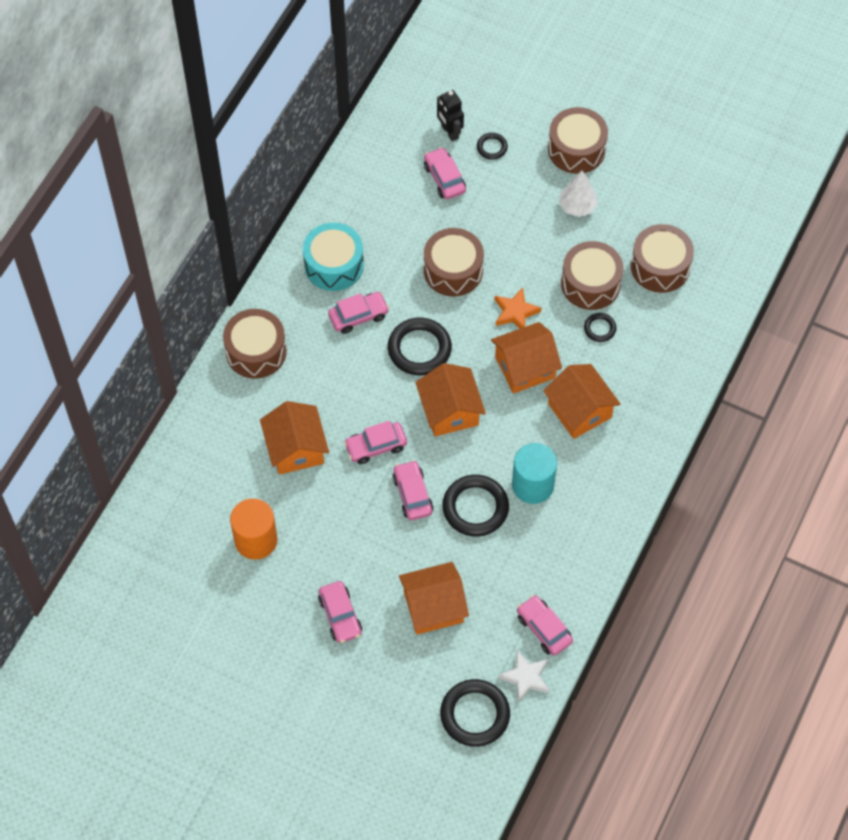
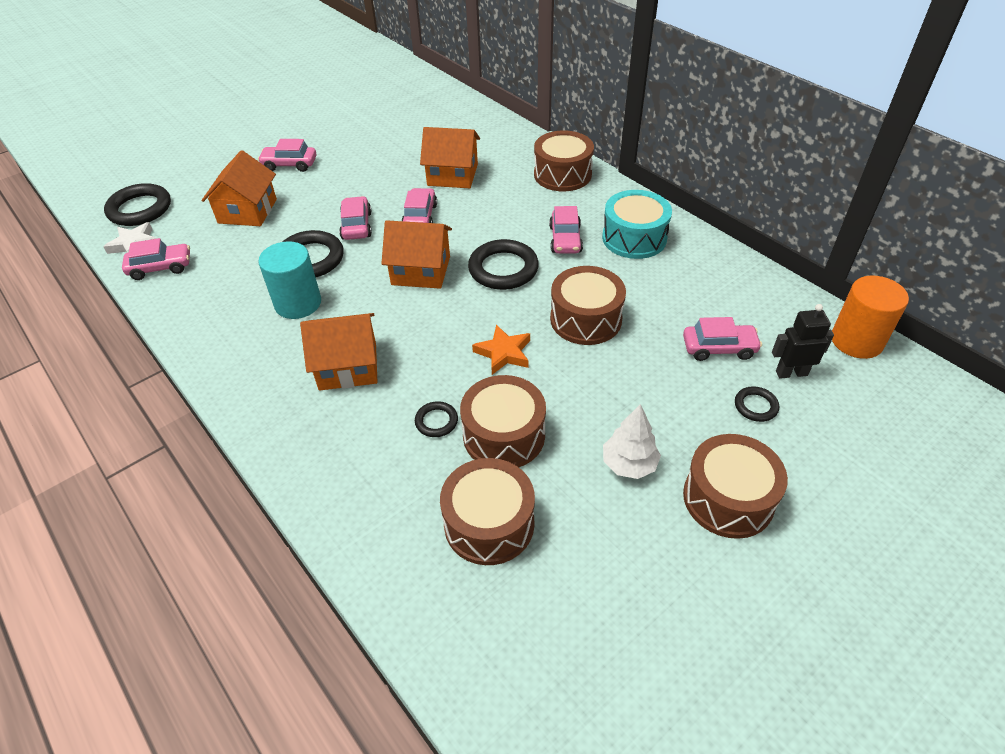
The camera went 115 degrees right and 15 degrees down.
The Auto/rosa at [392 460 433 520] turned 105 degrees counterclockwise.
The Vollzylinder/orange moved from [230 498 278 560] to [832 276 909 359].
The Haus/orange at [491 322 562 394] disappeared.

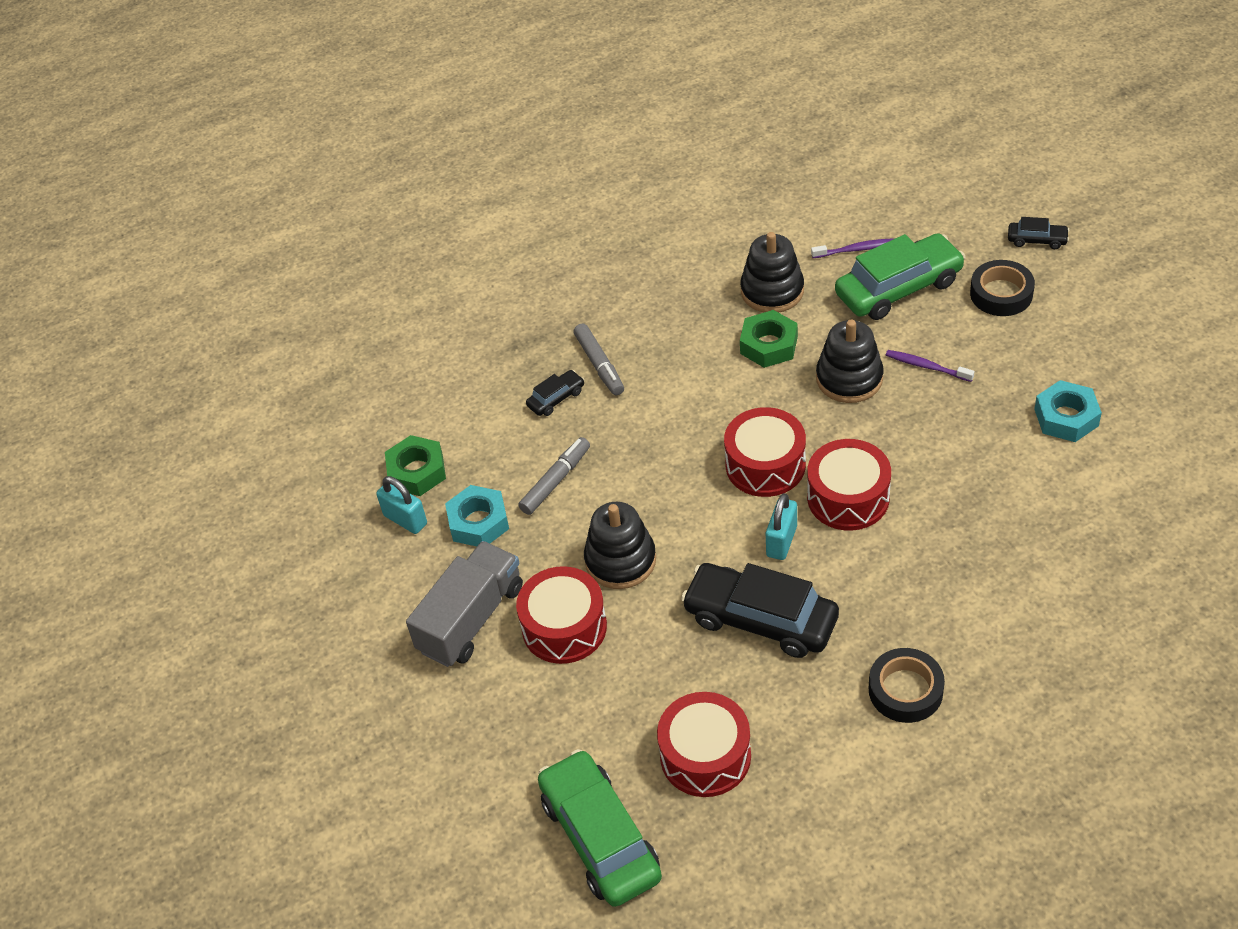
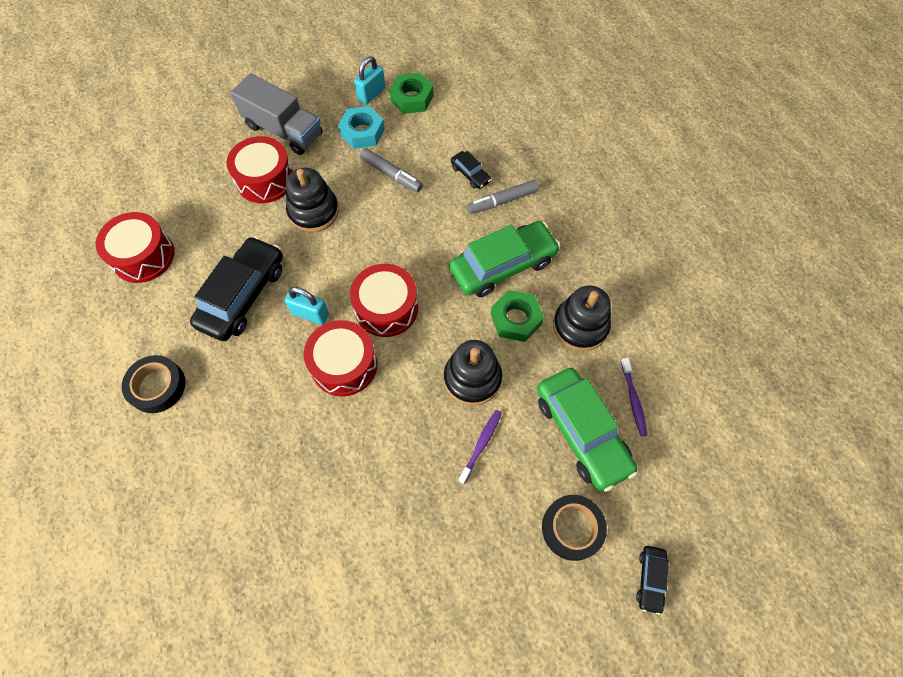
The camera went 85 degrees right and 15 degrees up.
The Auto/grün moved from [538 749 662 907] to [449 221 561 297].
The Sechskantmutter/türkis at [1034 380 1102 442] disappeared.

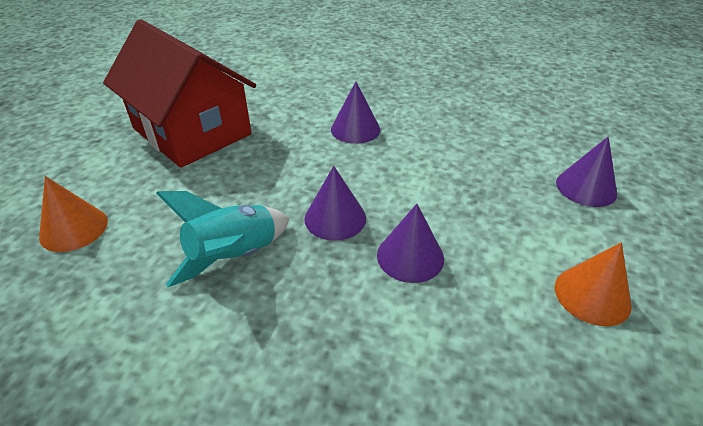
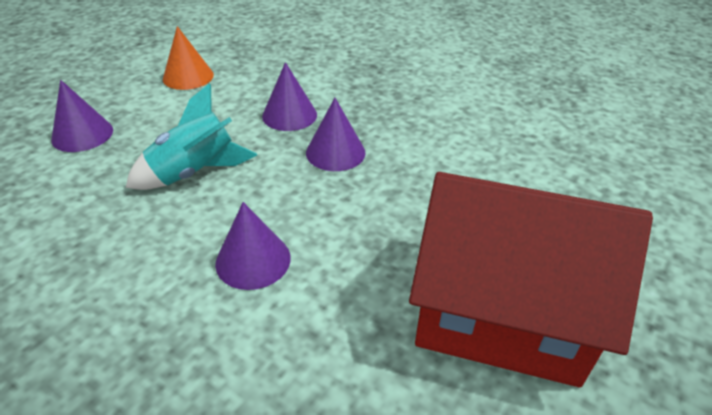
The camera went 165 degrees left and 0 degrees up.
The Rakete/türkis moved from [156 191 289 287] to [126 83 257 190].
The Haus/rot at [103 19 256 168] turned 45 degrees counterclockwise.
The Kegel/orange at [39 176 108 252] disappeared.

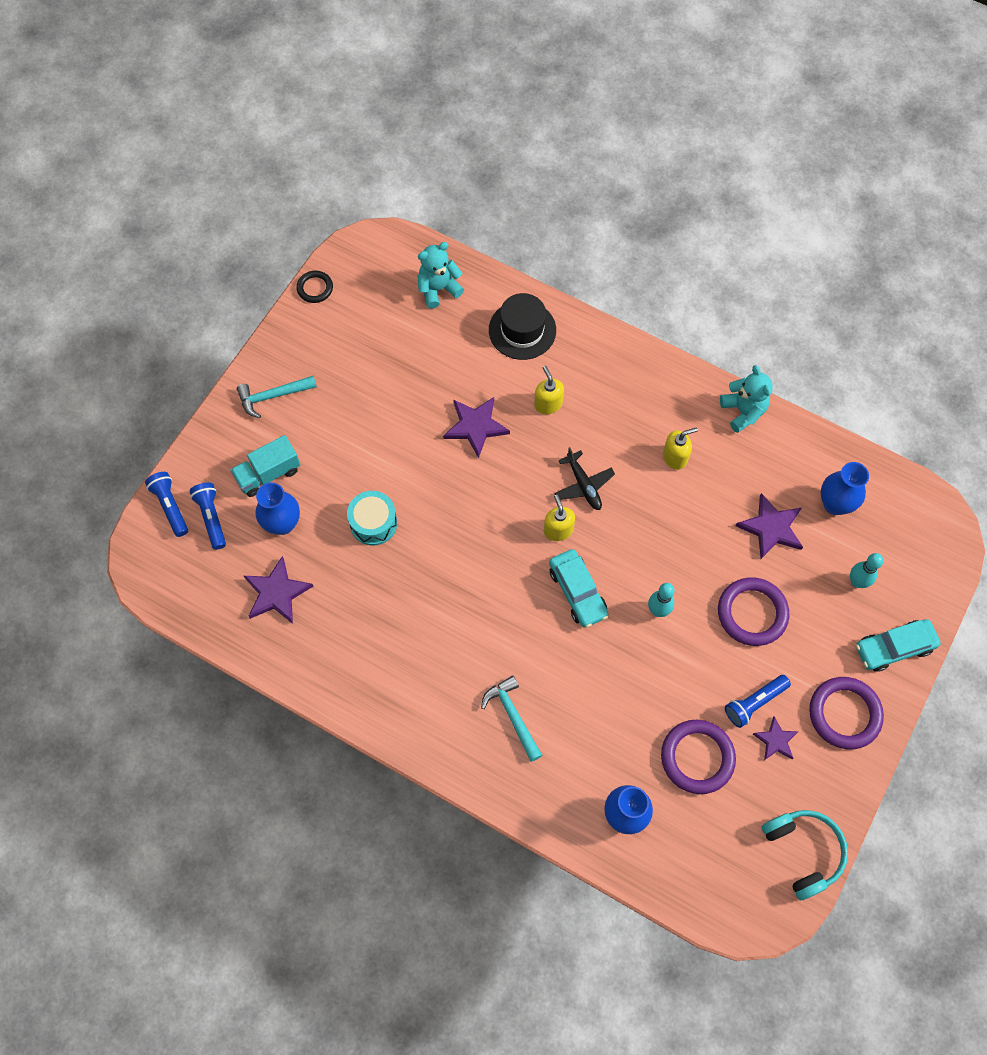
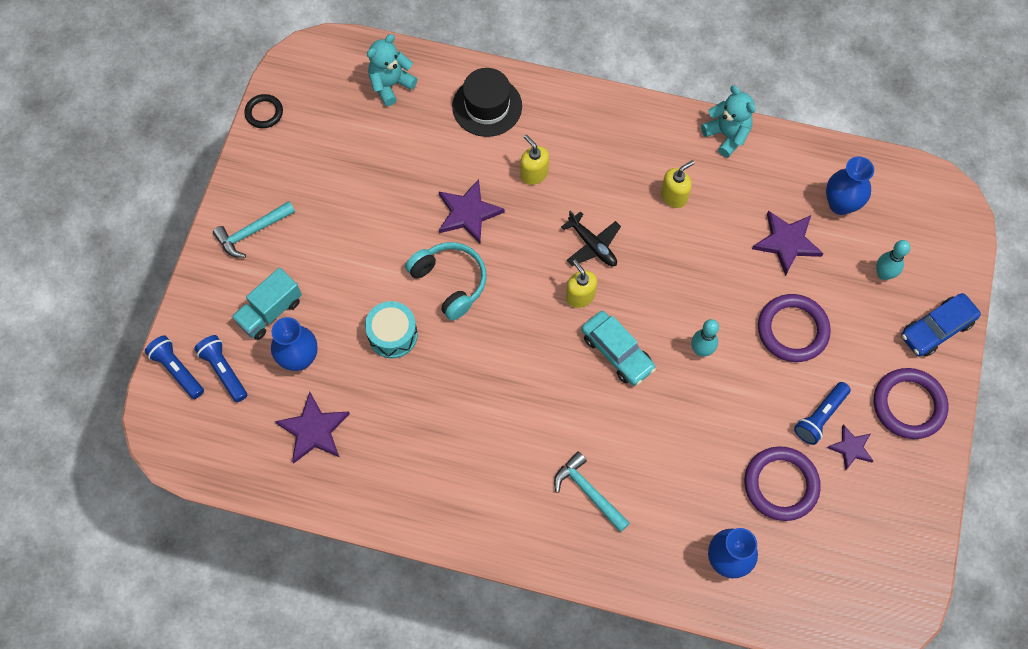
The camera went 15 degrees left and 0 degrees up.
The Kopfhörer/türkis moved from [762 810 848 900] to [405 242 486 321].
The Auto/türkis at [856 619 941 672] became the Auto/blau at [901 293 981 357].

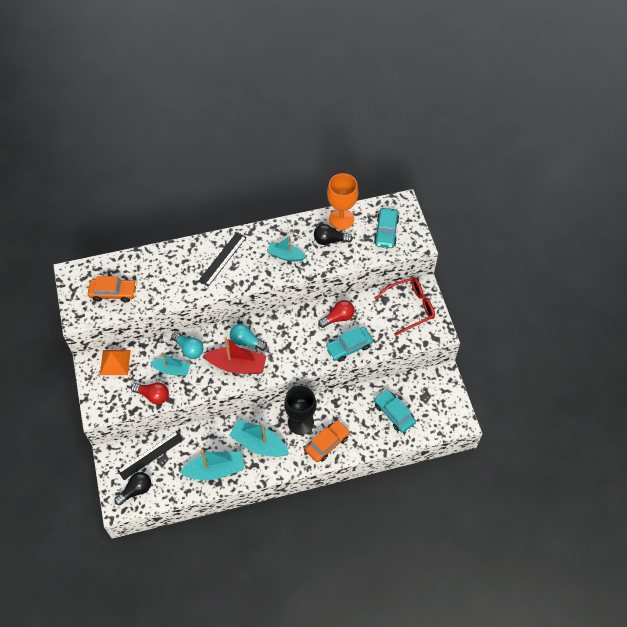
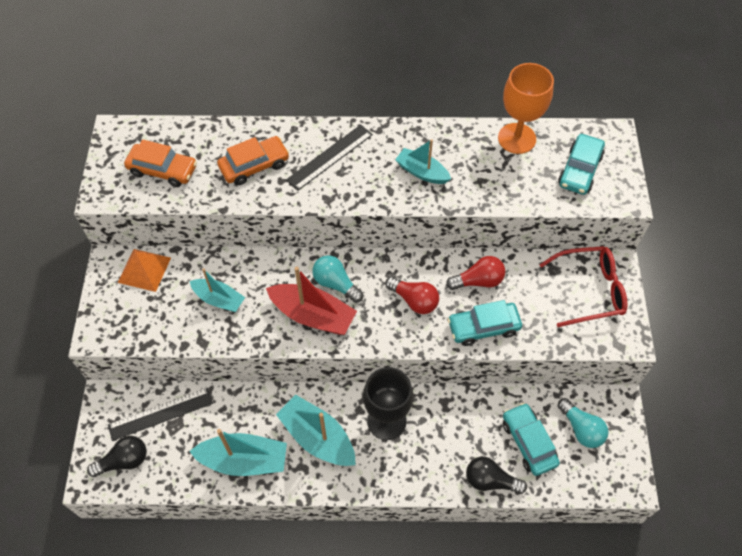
The camera went 15 degrees right and 0 degrees up.
The Auto/orange moved from [305 420 350 462] to [217 136 289 185].
The Glühbirne/rot moved from [131 383 169 405] to [385 277 439 314].
The Glühbirne/schwarz moved from [314 224 353 245] to [466 457 527 494].
The Glühbirne/türkis moved from [171 332 204 359] to [558 398 608 448].

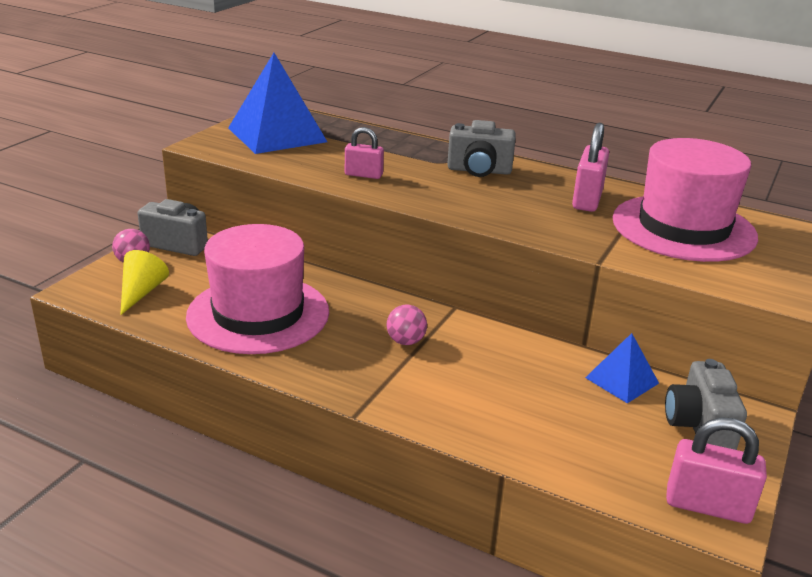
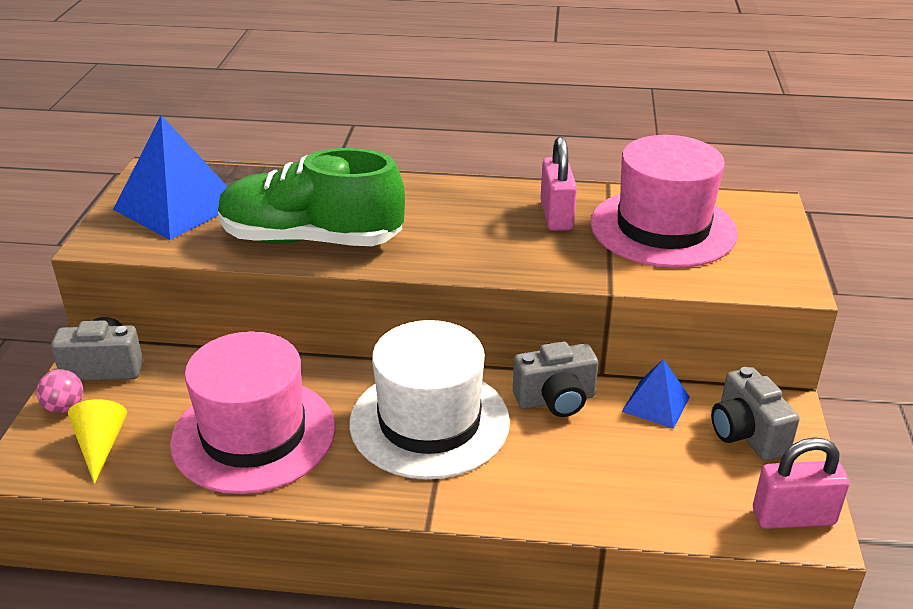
The camera went 20 degrees left and 5 degrees up.
The Vorhängeschloss/rosa at [345 127 384 179] was replaced by the Schuh/grün at [218 148 405 246].
The Ball/rosa at [387 305 427 345] was replaced by the Hut/weiß at [350 320 510 479].
The Kamera/grau moved from [447 120 516 177] to [513 341 599 417].

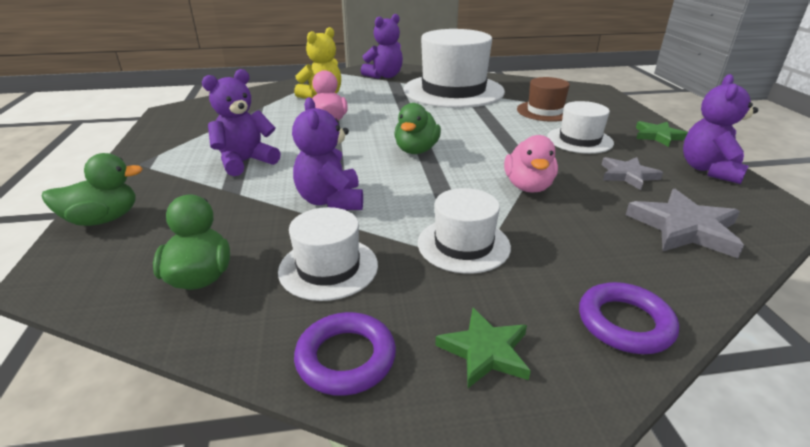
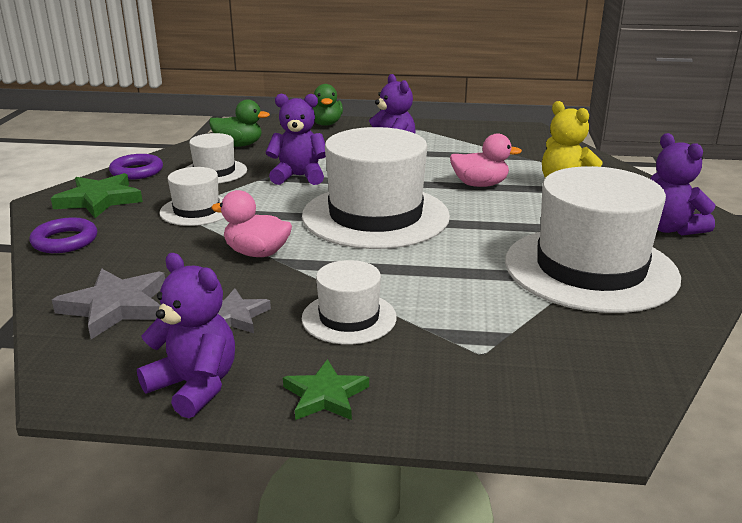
The camera went 105 degrees right and 5 degrees down.
The Stern/grün at [435 308 531 388] changed to 1.53 times the size.
The Ente/grün at [394 103 441 154] was replaced by the Hut/weiß at [302 127 450 249].
The Hut/braun at [517 77 570 122] disappeared.

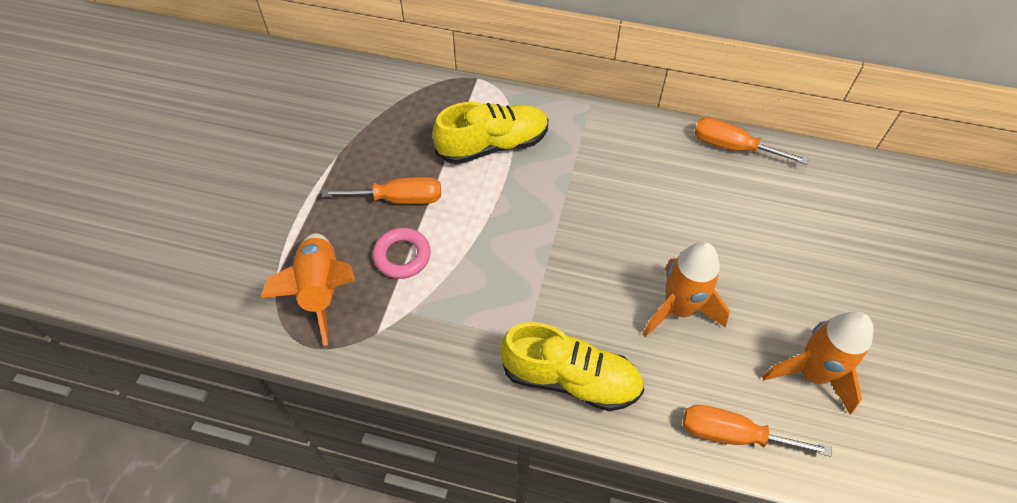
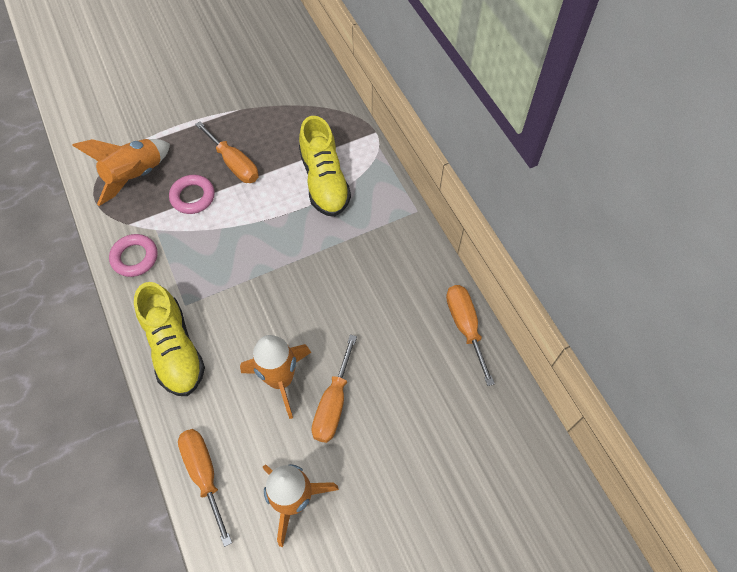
The camera went 50 degrees right and 5 degrees up.
The Ring/rosa at [109 234 157 277] appeared.
The Schuh/gelb at [433 102 549 164] turned 45 degrees clockwise.
The Schraubenzieher/orange at [311 335 357 443] appeared.

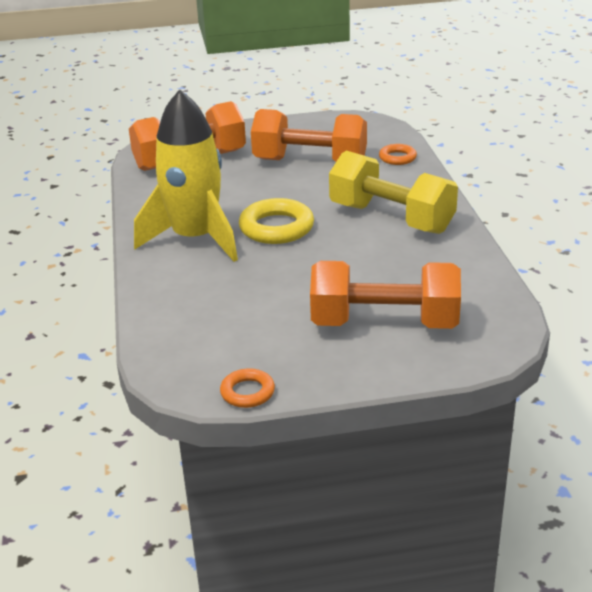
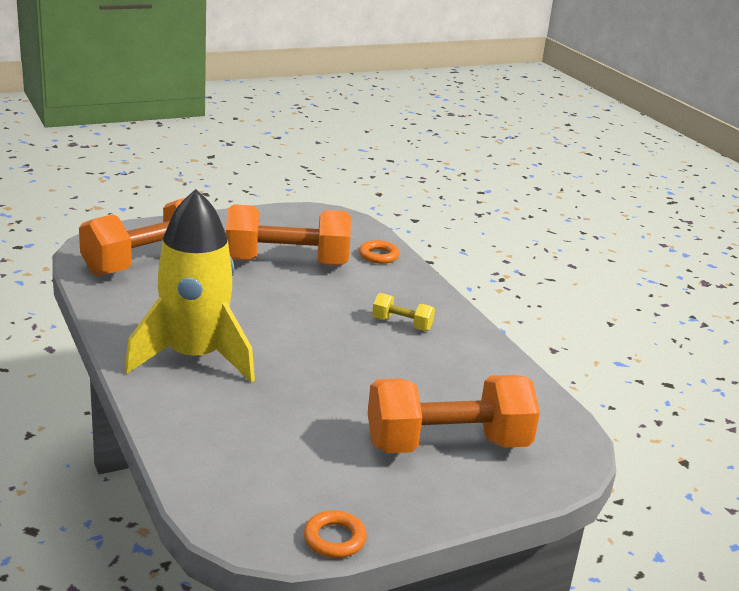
The camera went 20 degrees left and 5 degrees down.
The Hantel/gelb at [329 151 458 234] changed to 0.44 times the size.
The Ring/gelb at [239 198 314 244] disappeared.

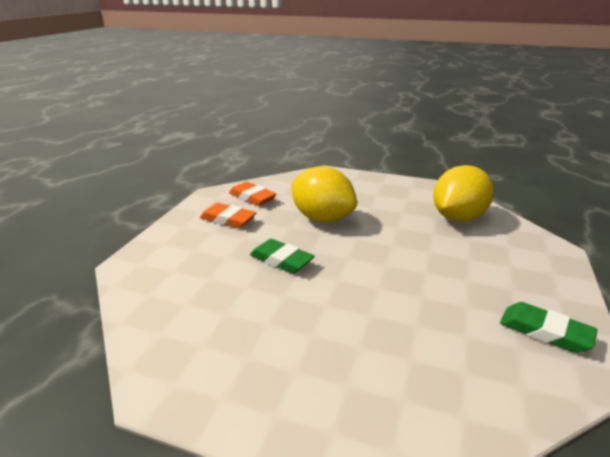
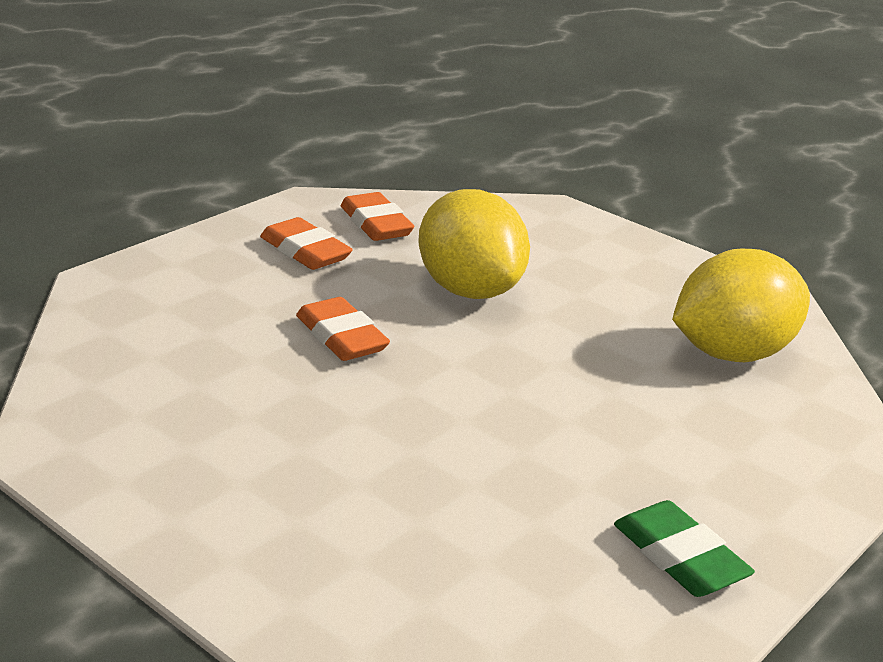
The camera went 20 degrees right and 0 degrees up.
The Radiergummi/grün at [250 239 315 274] became the Radiergummi/orange at [296 297 390 361].

